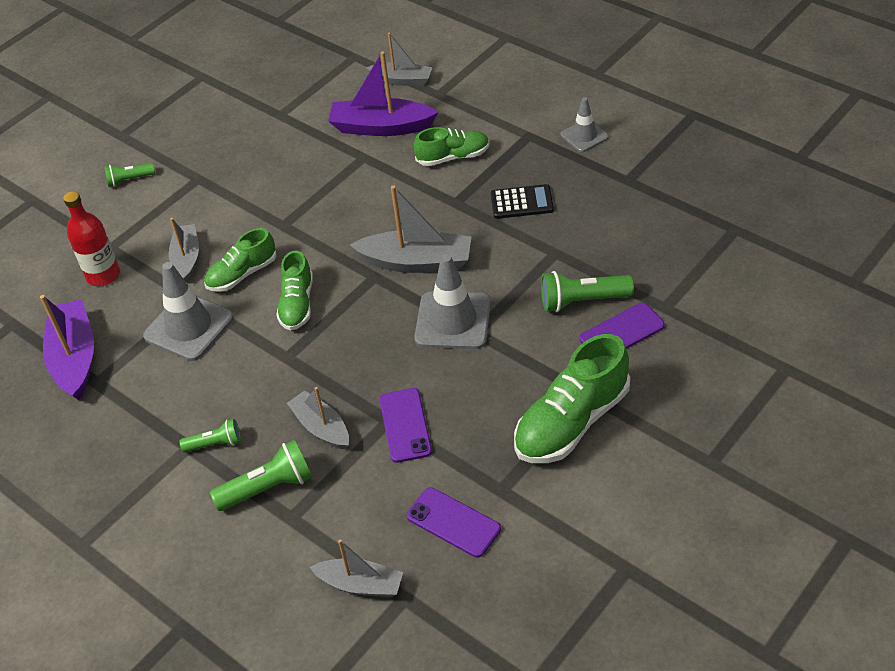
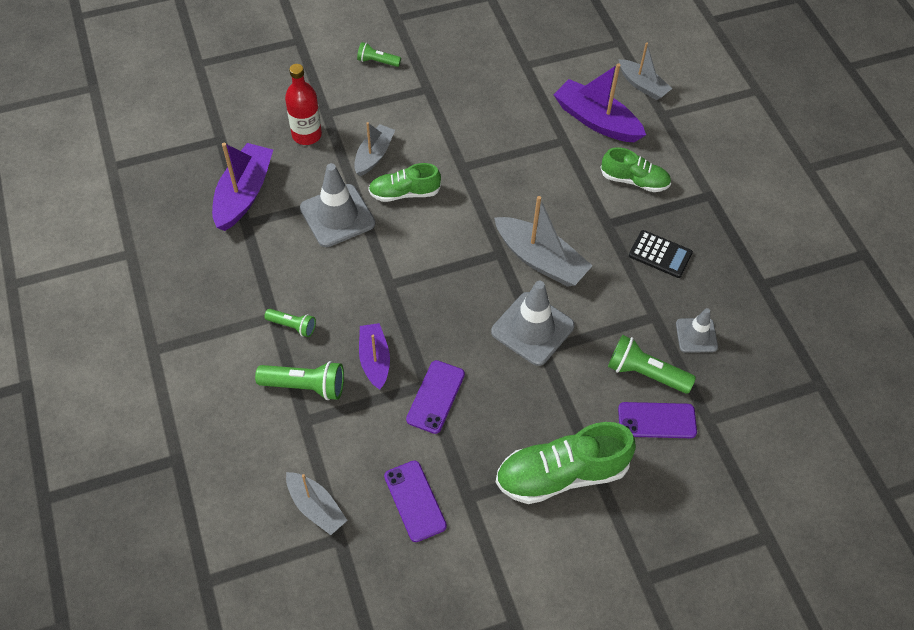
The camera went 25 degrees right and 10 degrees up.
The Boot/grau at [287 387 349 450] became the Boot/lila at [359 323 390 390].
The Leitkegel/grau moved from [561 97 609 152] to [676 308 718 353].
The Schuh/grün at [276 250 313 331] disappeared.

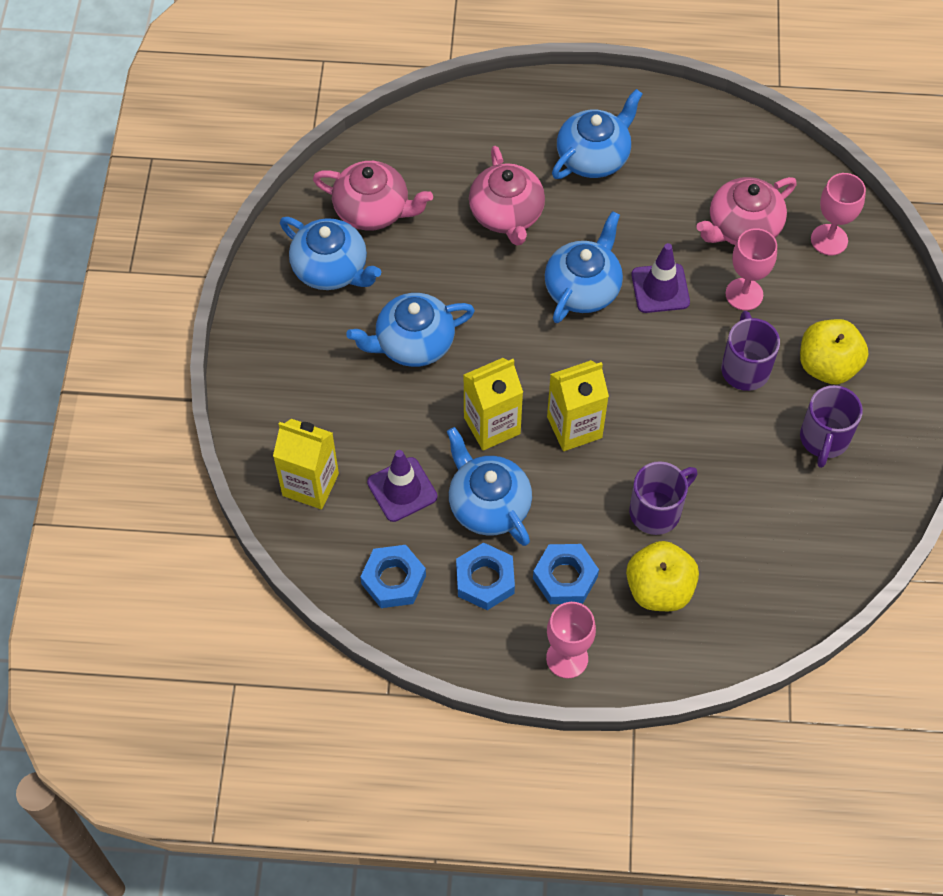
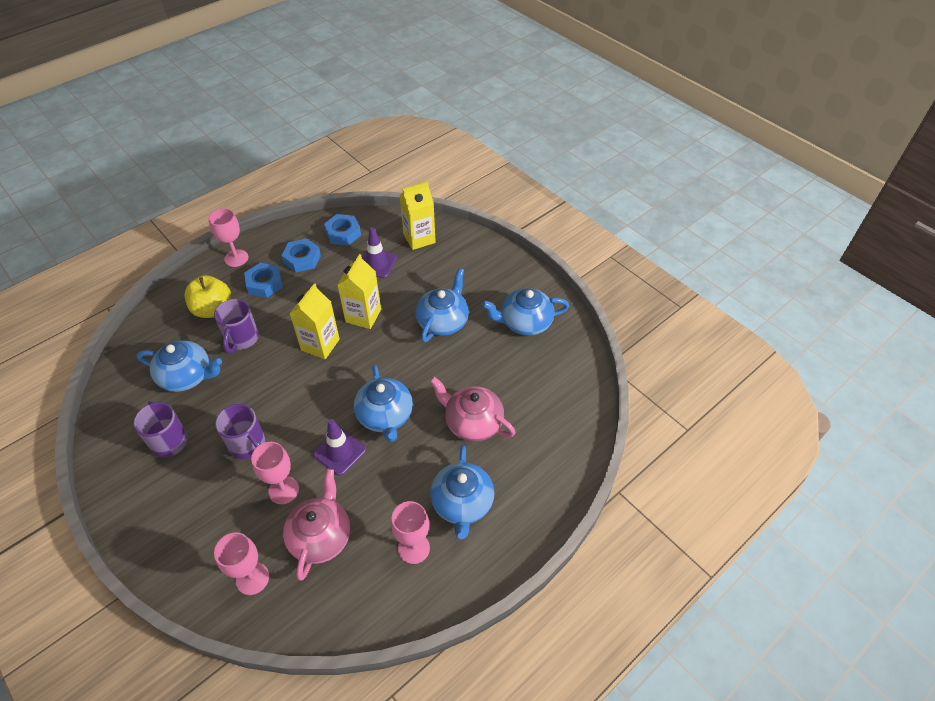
The camera went 135 degrees right and 10 degrees down.
The Teekanne/blau moved from [447 427 532 546] to [137 340 222 392].
The Kelch/rosa at [391 501 430 564] appeared.
The Teekanne/rosa at [313 161 433 231] disappeared.
The Apfel/gelb at [800 319 868 385] disappeared.

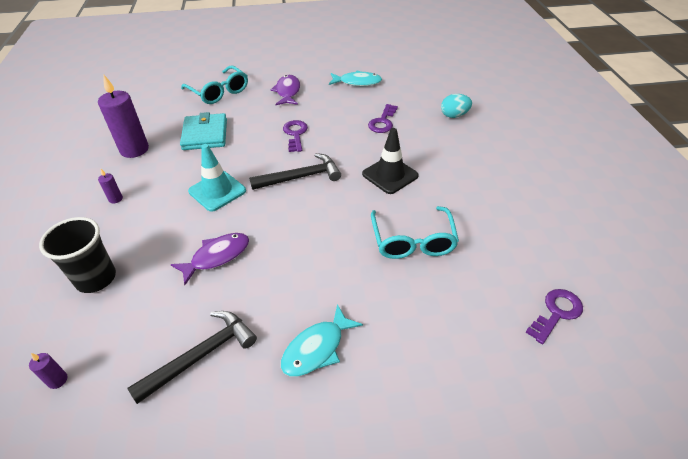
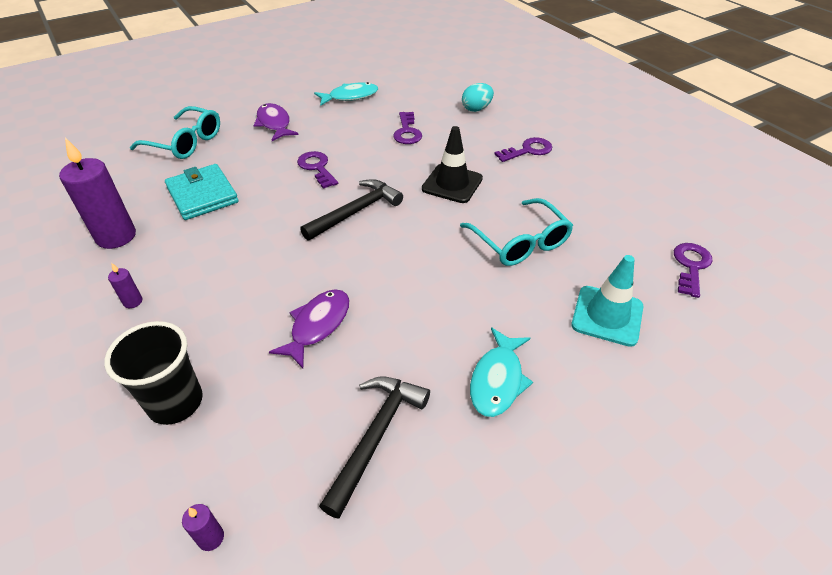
The camera went 25 degrees left and 0 degrees up.
The Schlüssel/lila at [494 137 552 162] appeared.
The Leitkegel/türkis moved from [188 144 246 212] to [571 255 643 347].

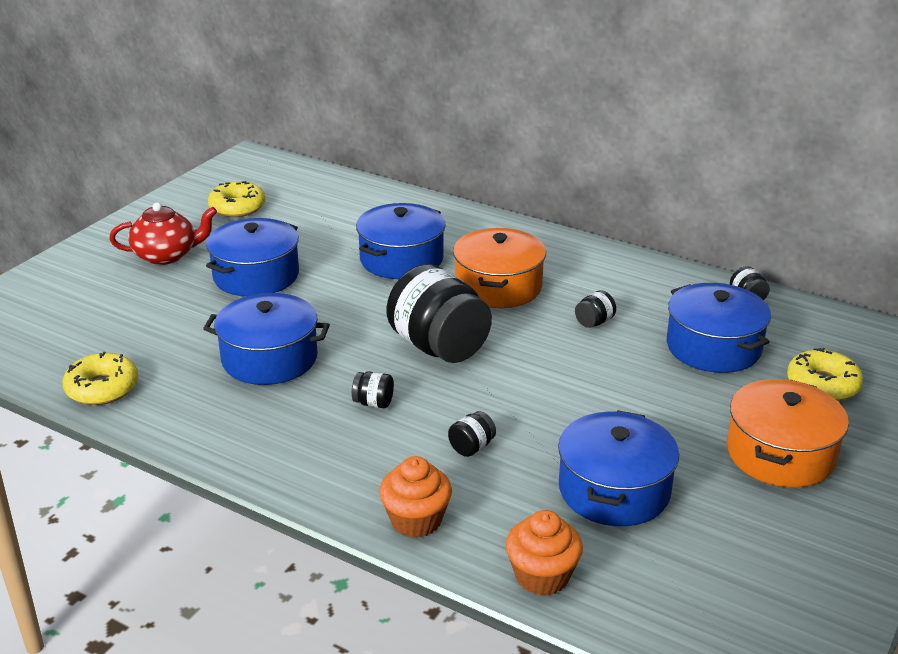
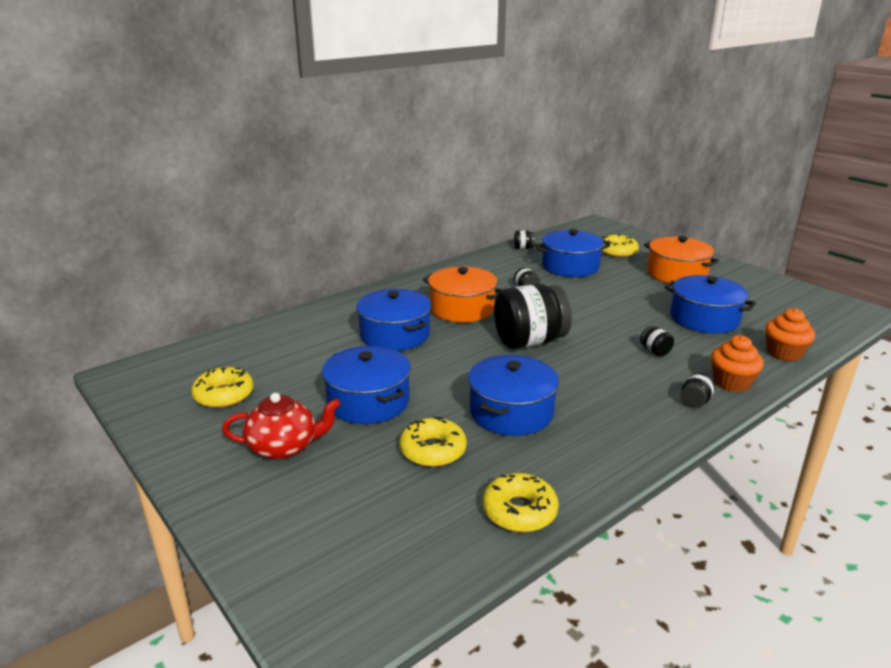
The camera went 70 degrees left and 5 degrees down.
The Teekanne/rot at [109 202 217 265] turned 75 degrees clockwise.
The Donut/gelb at [399 416 467 467] appeared.
The Einmachglas/schwarz moved from [352 371 394 408] to [681 373 715 408].

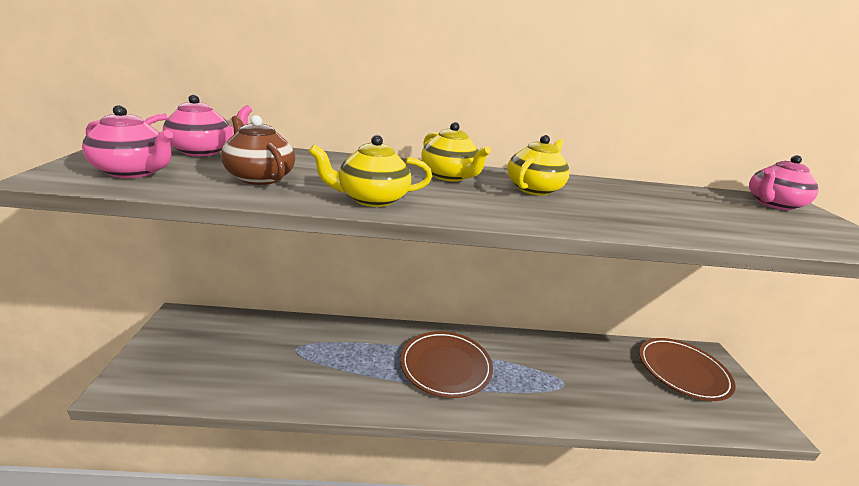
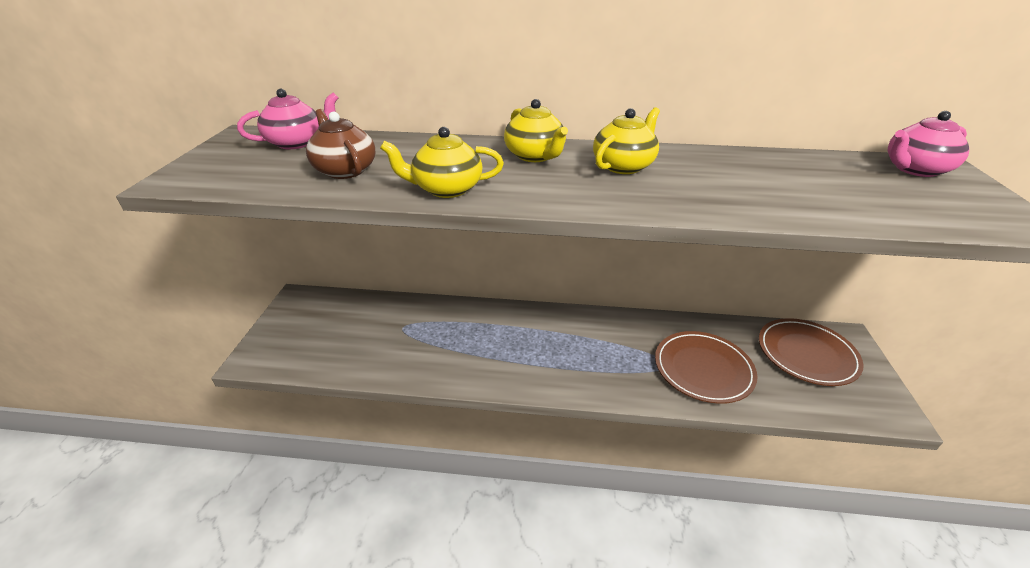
The camera went 10 degrees right and 10 degrees up.
The Teller/braun moved from [400 331 493 398] to [655 331 758 404].
The Teekanne/rosa at [82 105 173 178] disappeared.

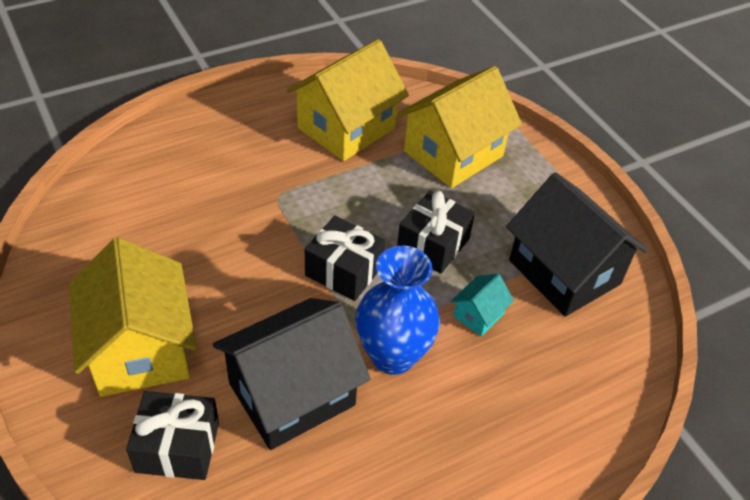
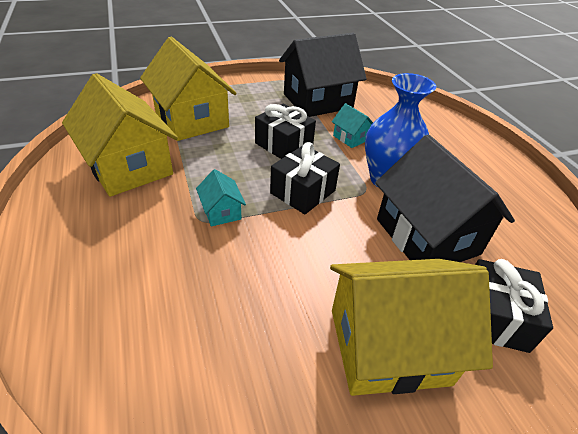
The camera went 80 degrees left and 5 degrees down.
The Haus/türkis at [196 169 246 226] appeared.

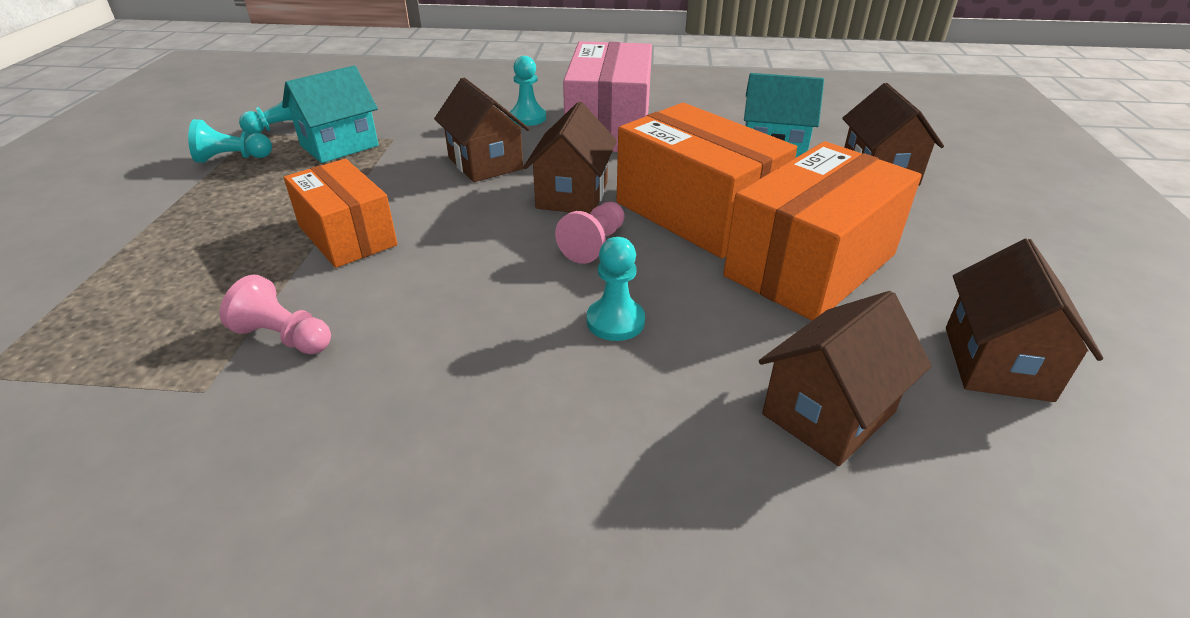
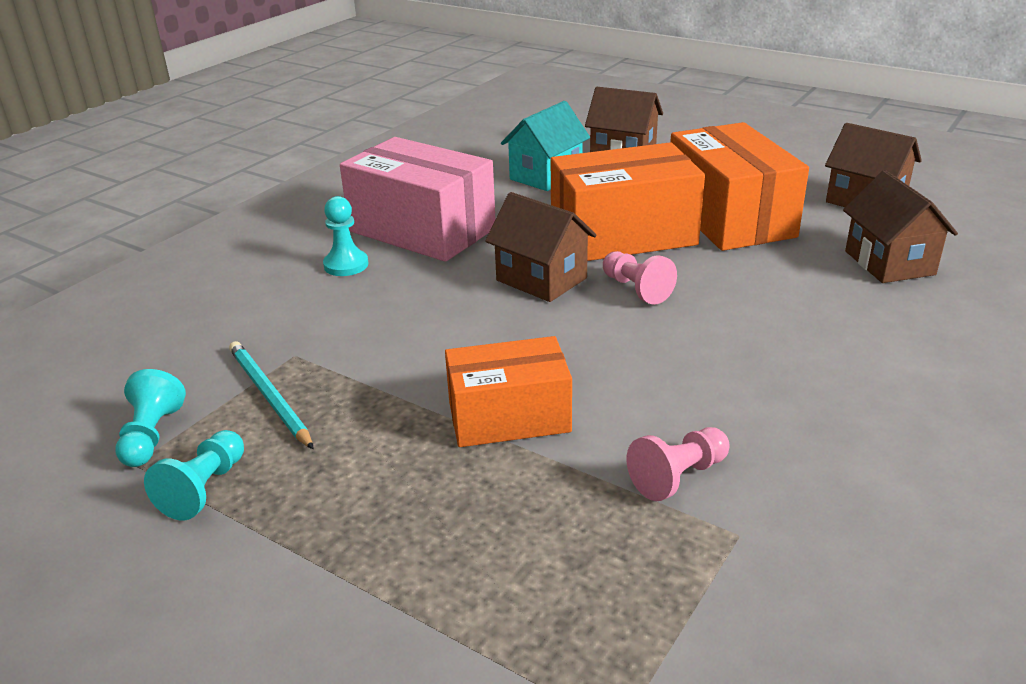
The camera went 60 degrees left and 5 degrees down.
The Haus/türkis at [282 66 379 163] was replaced by the Bleistift/türkis at [229 341 314 449].
The Haus/braun at [434 78 530 182] disappeared.
The Bauer/türkis at [587 237 645 341] disappeared.

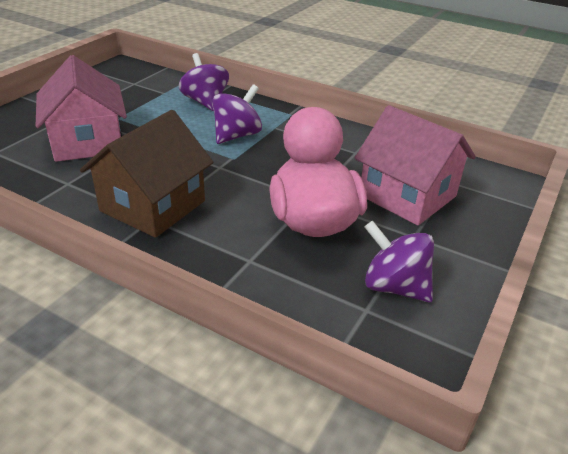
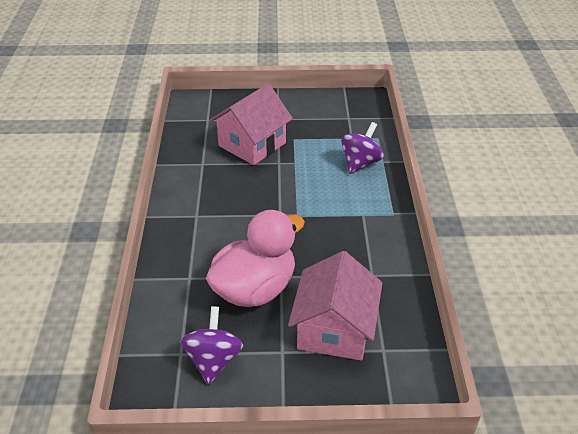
The camera went 60 degrees right and 5 degrees up.
The Haus/braun at [80 110 213 238] disappeared.
The Kreisel/lila at [212 84 262 144] disappeared.

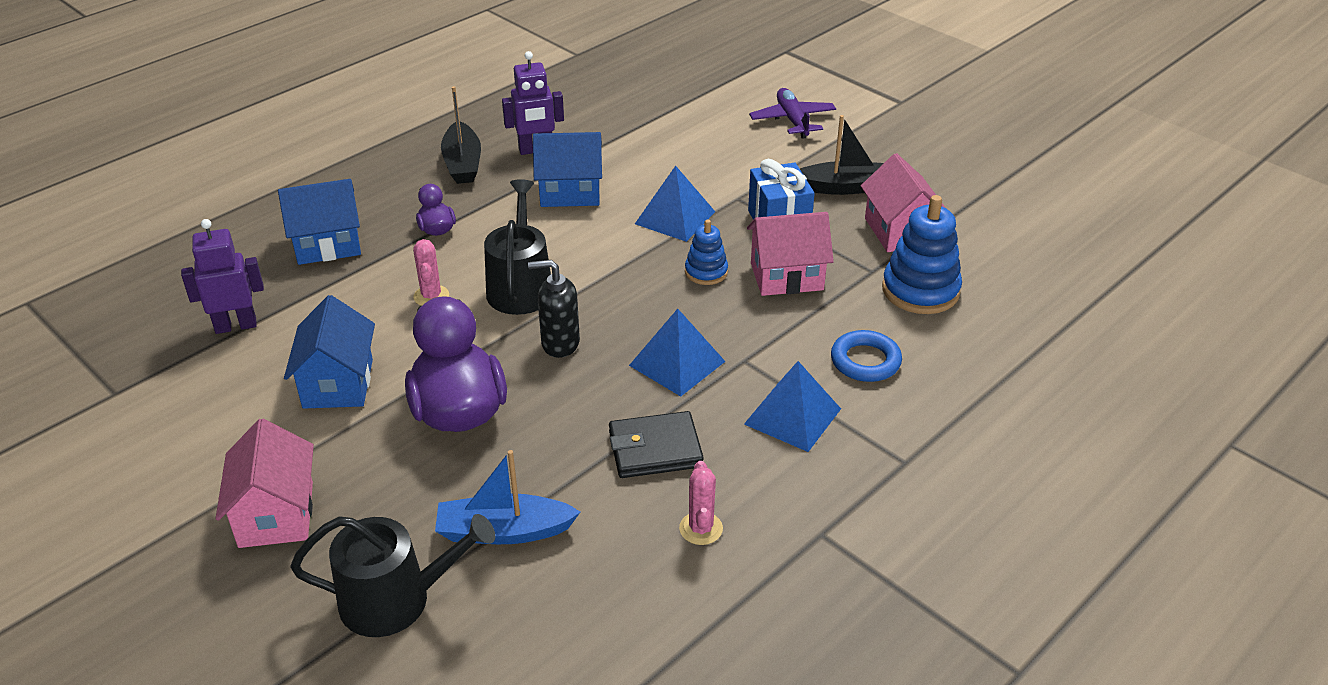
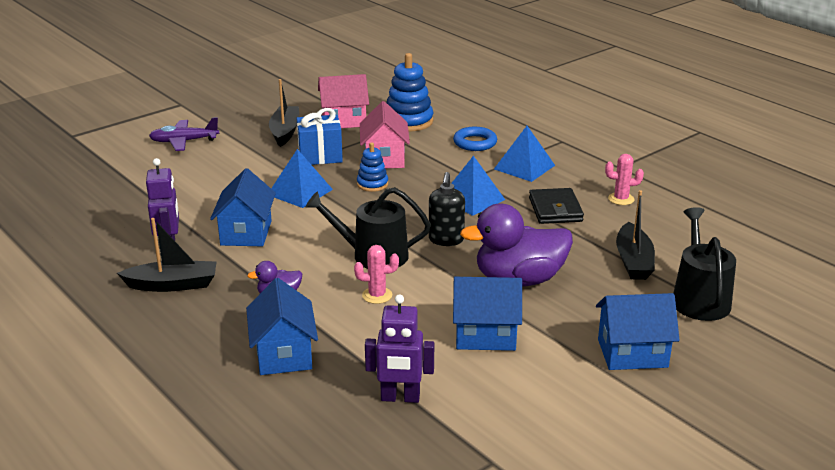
The camera went 85 degrees left and 10 degrees down.
The Roboter/lila at [181 219 264 334] turned 75 degrees counterclockwise.
The Haus/rosa at [216 418 314 548] became the Haus/blau at [596 293 679 370].
The Boot/blau at [435 450 580 544] became the Boot/schwarz at [616 190 655 280].

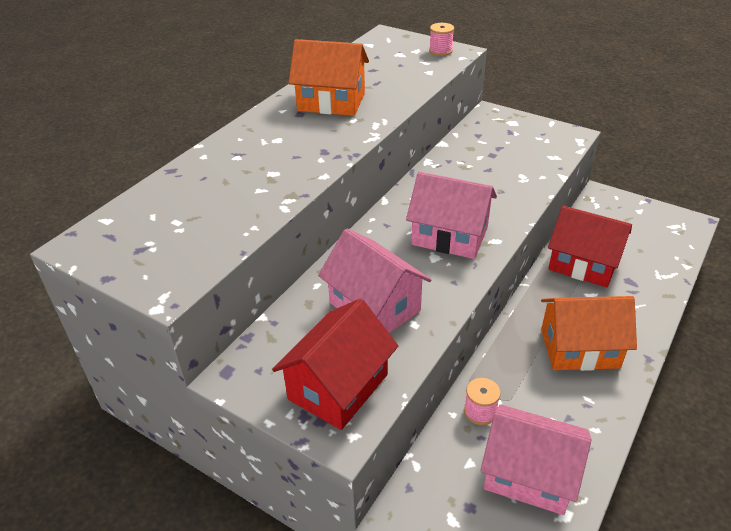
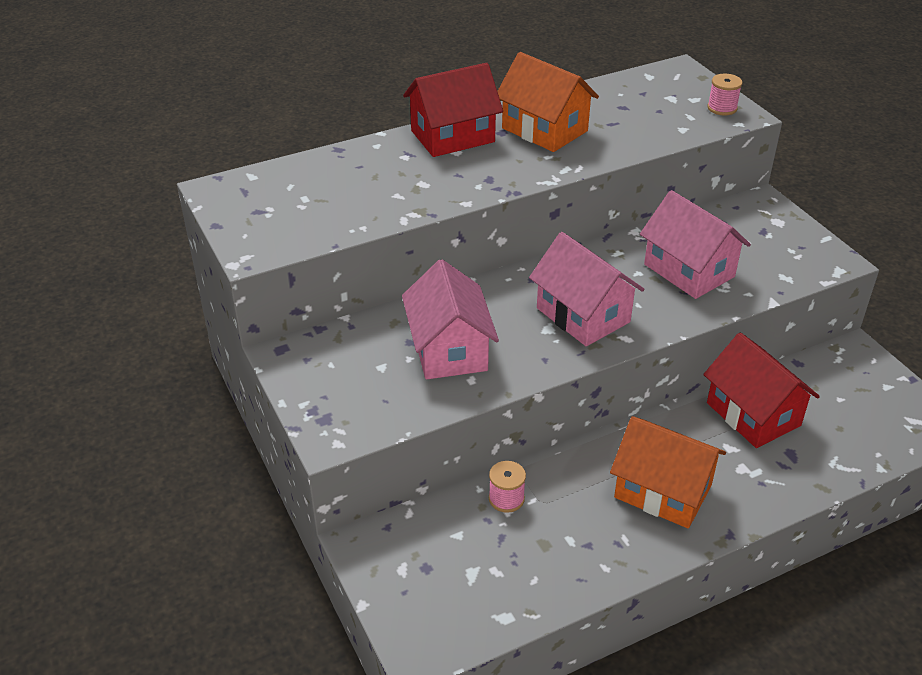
The camera went 30 degrees right and 0 degrees up.
The Haus/rot moved from [272 299 398 430] to [403 63 503 157].
The Haus/rosa moved from [480 405 592 515] to [640 190 751 299].

